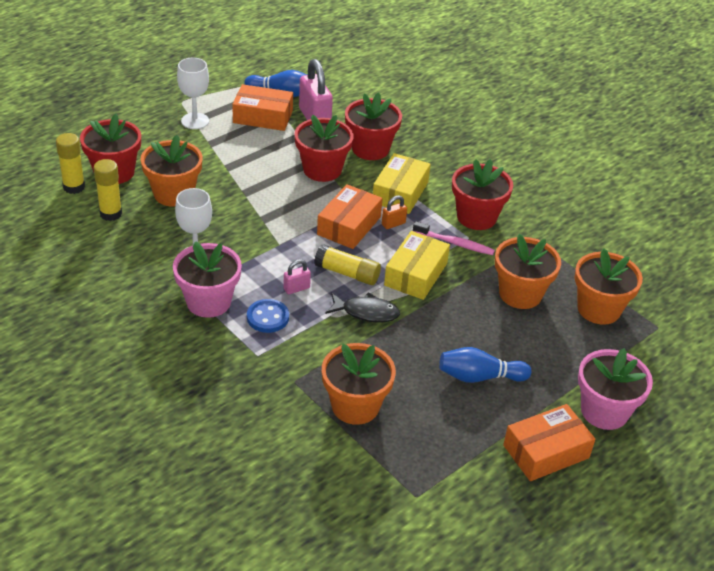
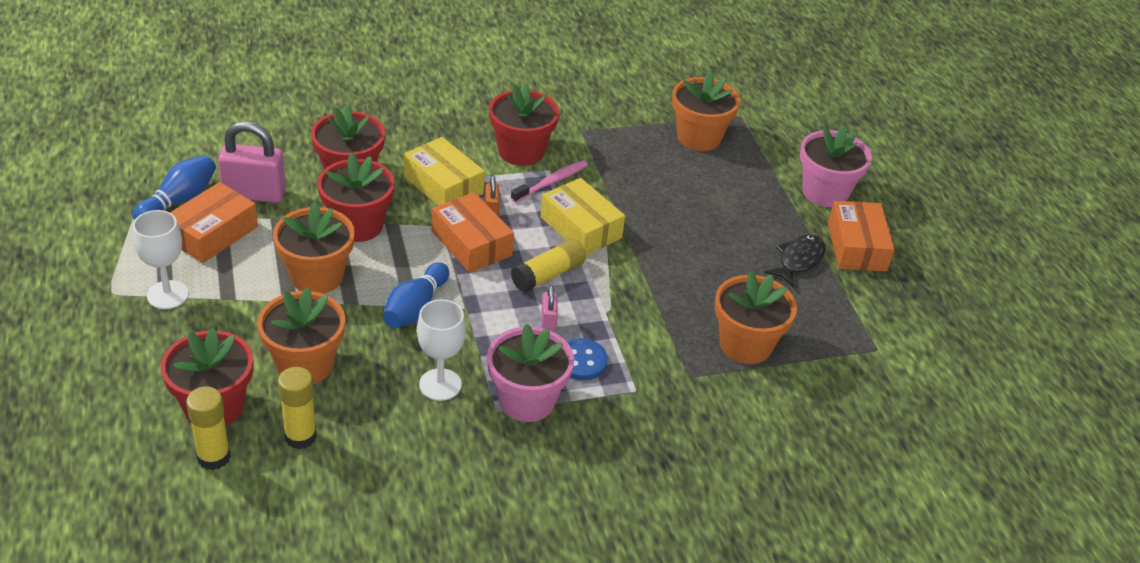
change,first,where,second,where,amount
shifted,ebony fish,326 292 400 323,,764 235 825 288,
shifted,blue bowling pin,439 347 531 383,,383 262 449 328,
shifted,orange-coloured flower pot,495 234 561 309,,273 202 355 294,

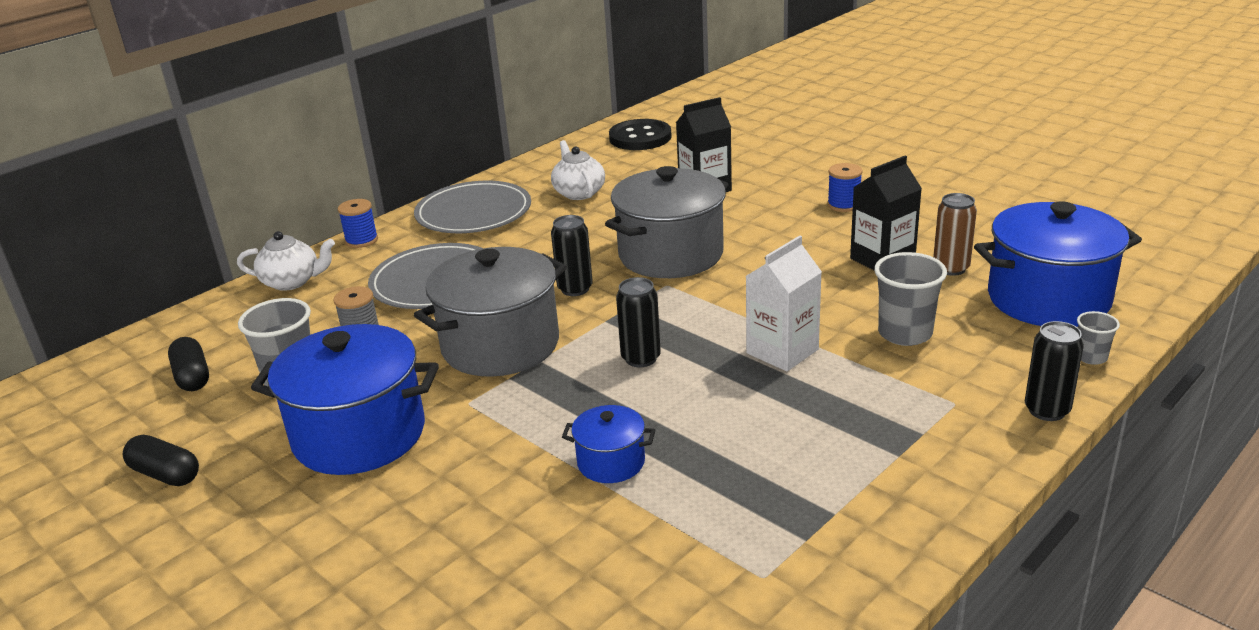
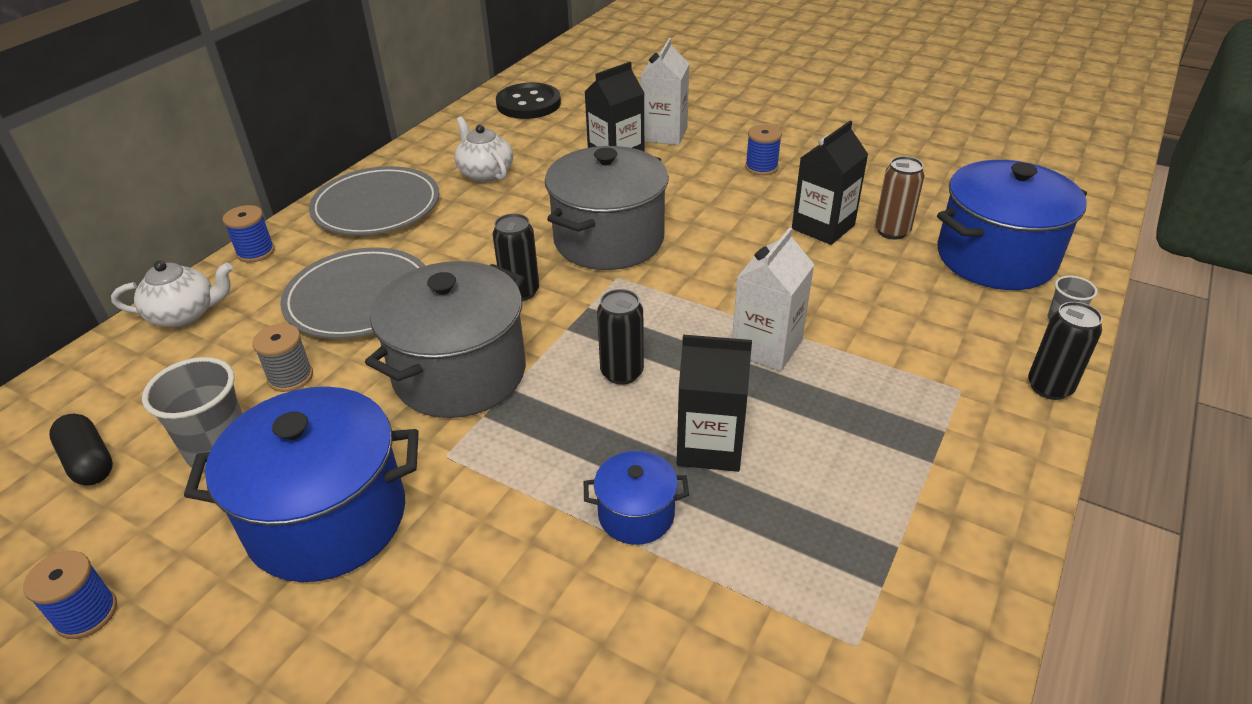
change,first,where,second,where,amount
gone,grey tumbler,874 252 947 346,,,
new,,,pure white juice carton,640 38 689 145,
new,,,ebony juice carton,677 335 752 472,
swapped,ebony capsule,122 435 199 486,blue bobbin,23 551 117 639,

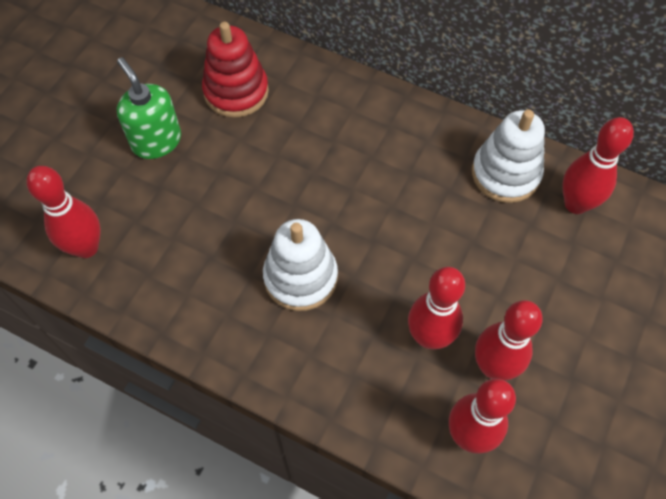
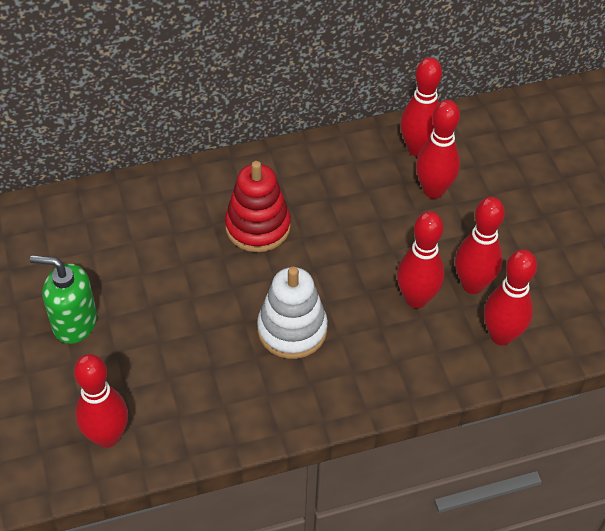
change,first,where,second,where,amount
gone,pure white stacking toy,472 109 545 203,,,
new,,,scarlet bowling pin,416 100 460 199,
shifted,scarlet stacking toy,202 22 269 118,,225 161 291 252,

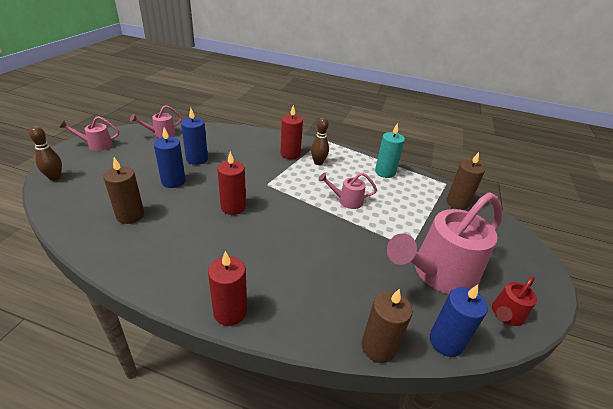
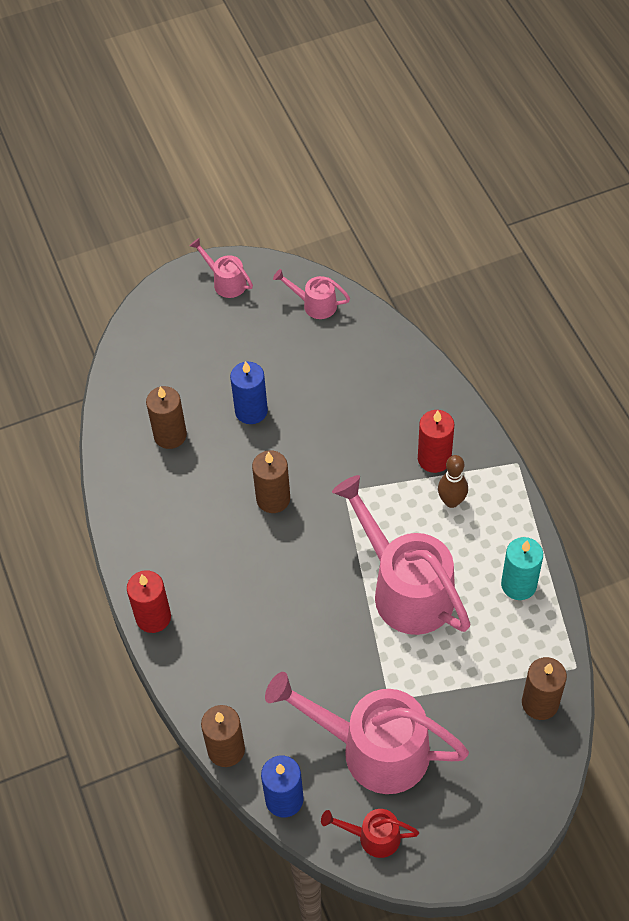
change,first,where,second,where,amount
gone,brown bowling pin,29 126 62 181,,,
gone,blue pillar candle,181 108 208 165,,,
repainted,scarlet pillar candle,217 152 246 215,brown pillar candle,252 450 290 513,
scaled,rose-pink sprinkling can,318 173 377 209,,332 475 471 635,x2.15

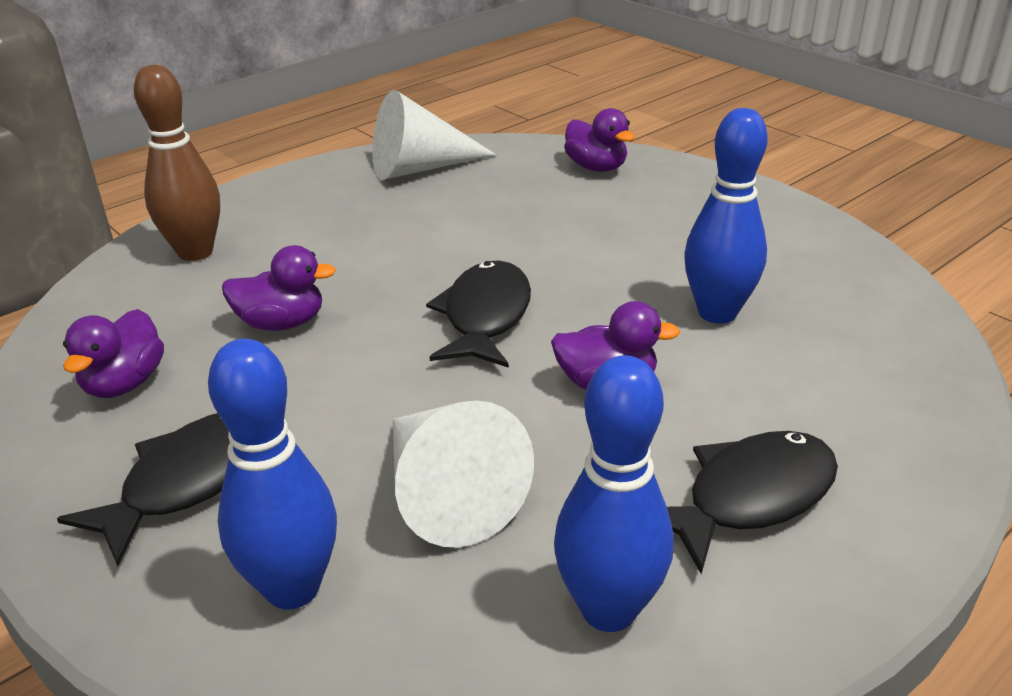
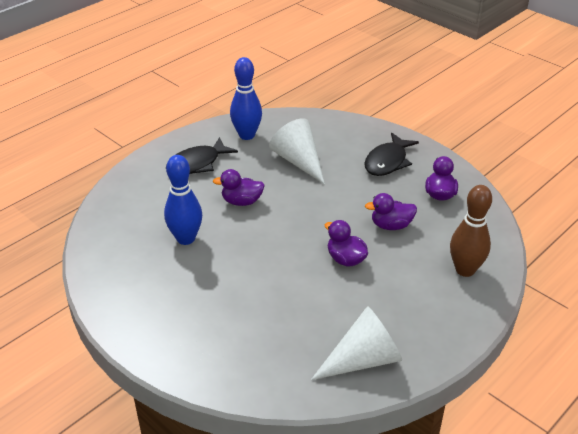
change,first,where,second,where,amount
gone,blue bowling pin,208 339 337 610,,,
gone,ebony fish,426 261 531 368,,,
shifted,purple duck,564 108 635 172,,325 220 368 267,

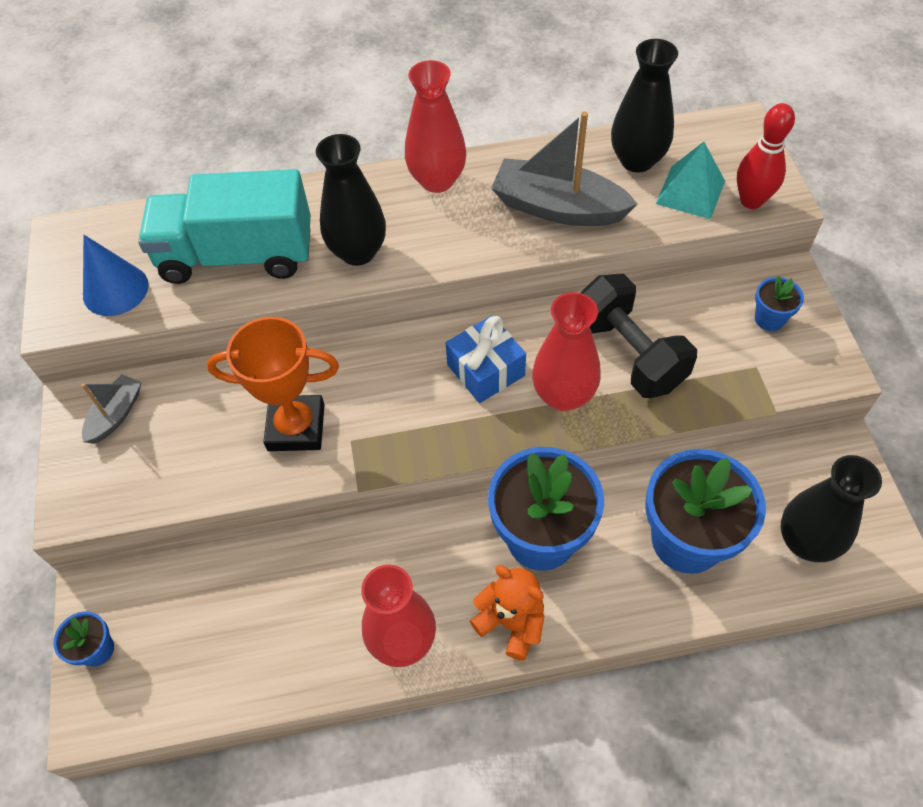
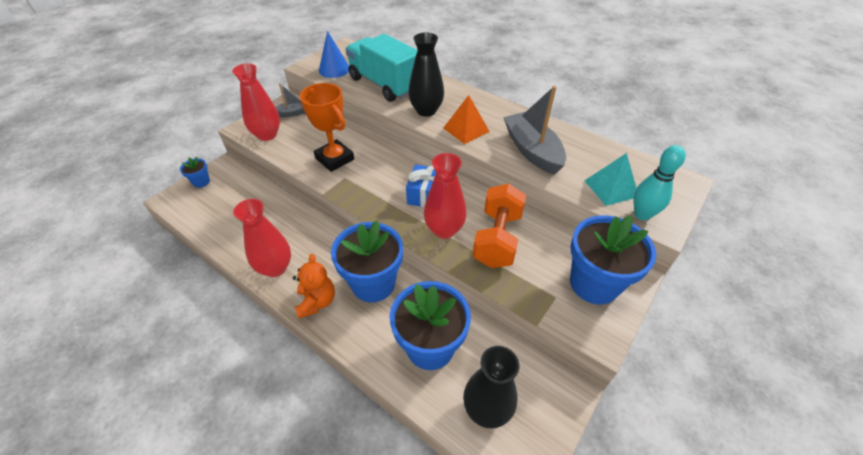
change,first,where,second,where,amount
gone,ebony tall vase,611 39 678 173,,,
new,,,orange-coloured pyramid shape,443 95 490 144,
shifted,scarlet tall vase,405 60 466 193,,232 63 280 141,
repainted,ebony dumbbell,580 274 697 398,orange-coloured dumbbell,473 184 526 268,
repainted,scarlet bowling pin,737 103 795 209,teal bowling pin,634 145 686 220,
scaled,blue flower pot,755 276 804 331,,570 215 656 305,x2.22

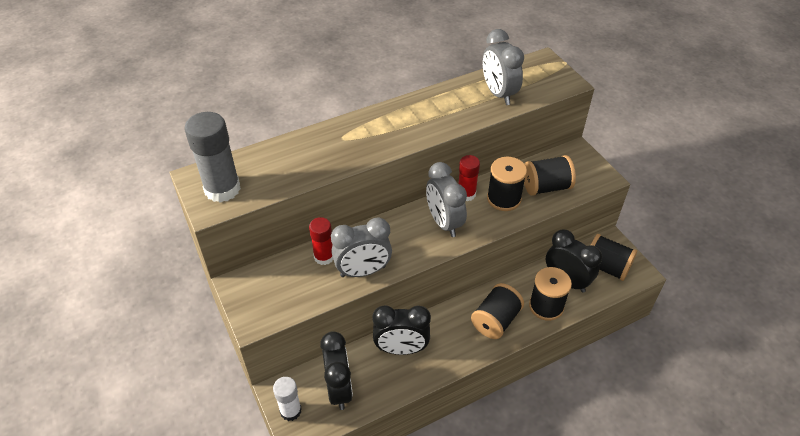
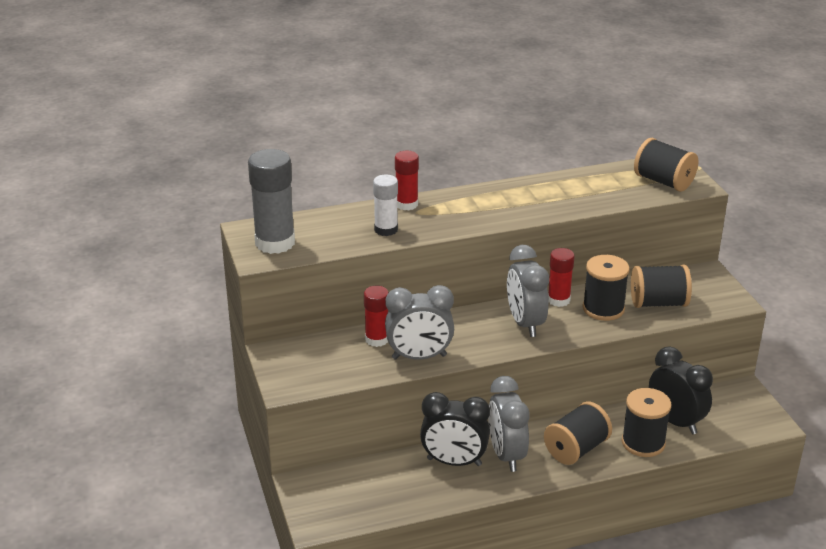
change,first,where,second,where,amount
gone,ebony alarm clock,320 331 353 410,,,
new,,,scarlet glue stick,395 151 419 210,
shifted,pure white glue stick,273 377 302 421,,373 174 398 236,
shifted,grey alarm clock,483 29 524 105,,488 376 529 472,
shifted,ebony bobbin,591 234 637 281,,634 138 698 192,

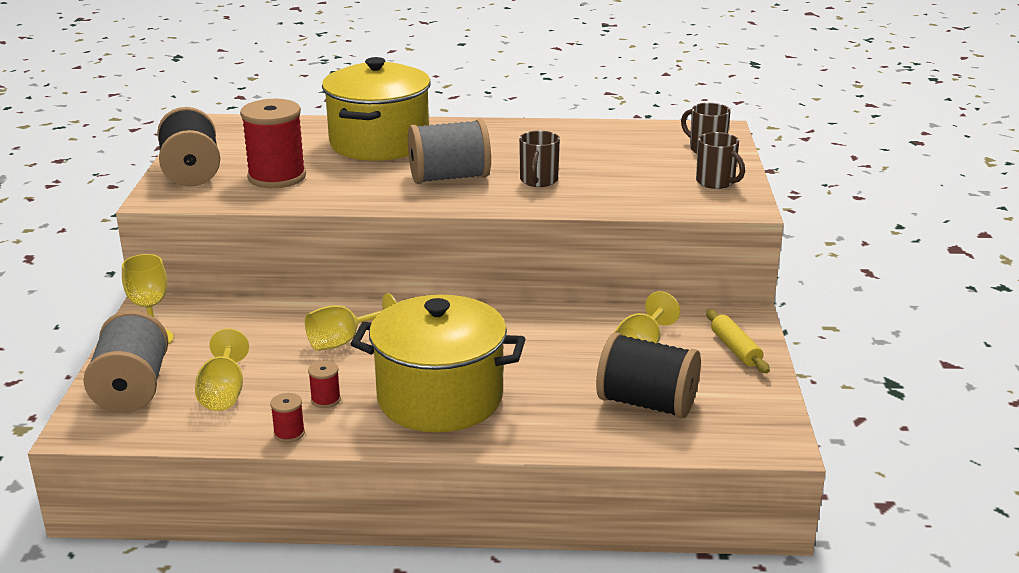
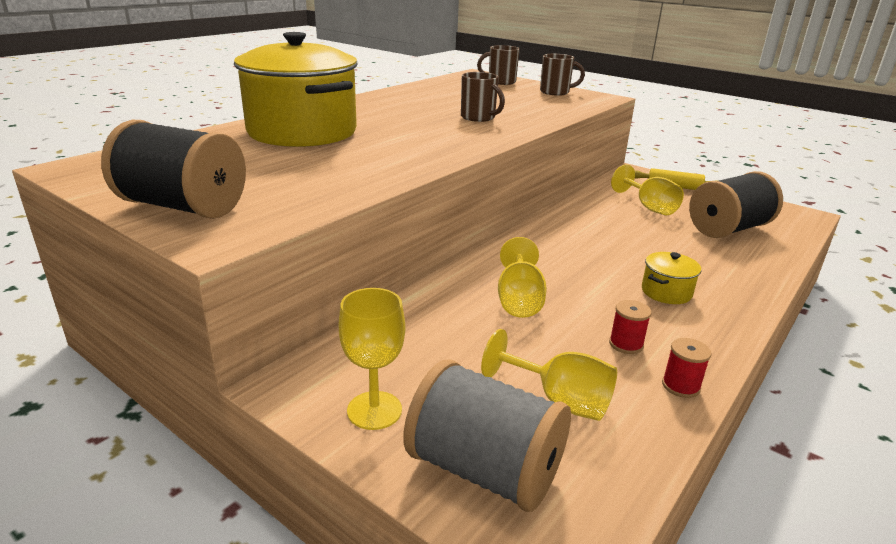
change,first,where,second,where,amount
gone,scarlet bobbin,240 99 306 188,,,
gone,grey bobbin,408 119 491 184,,,
scaled,bright yellow cooking pot,351 295 525 432,,642 252 701 304,x0.40

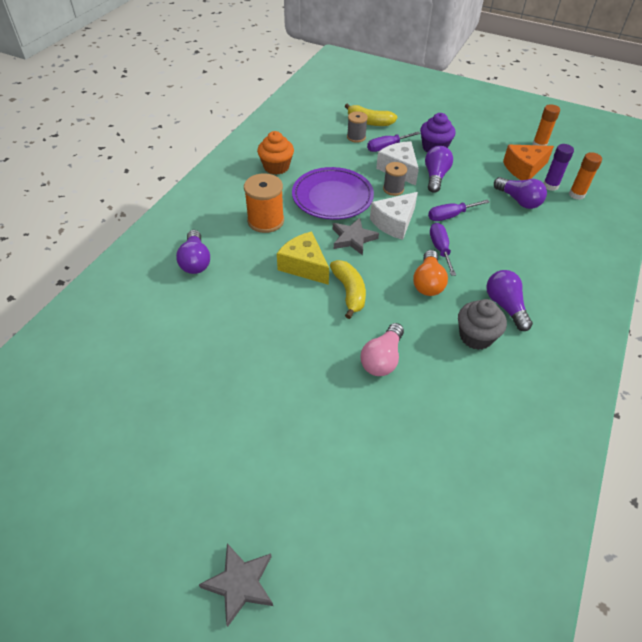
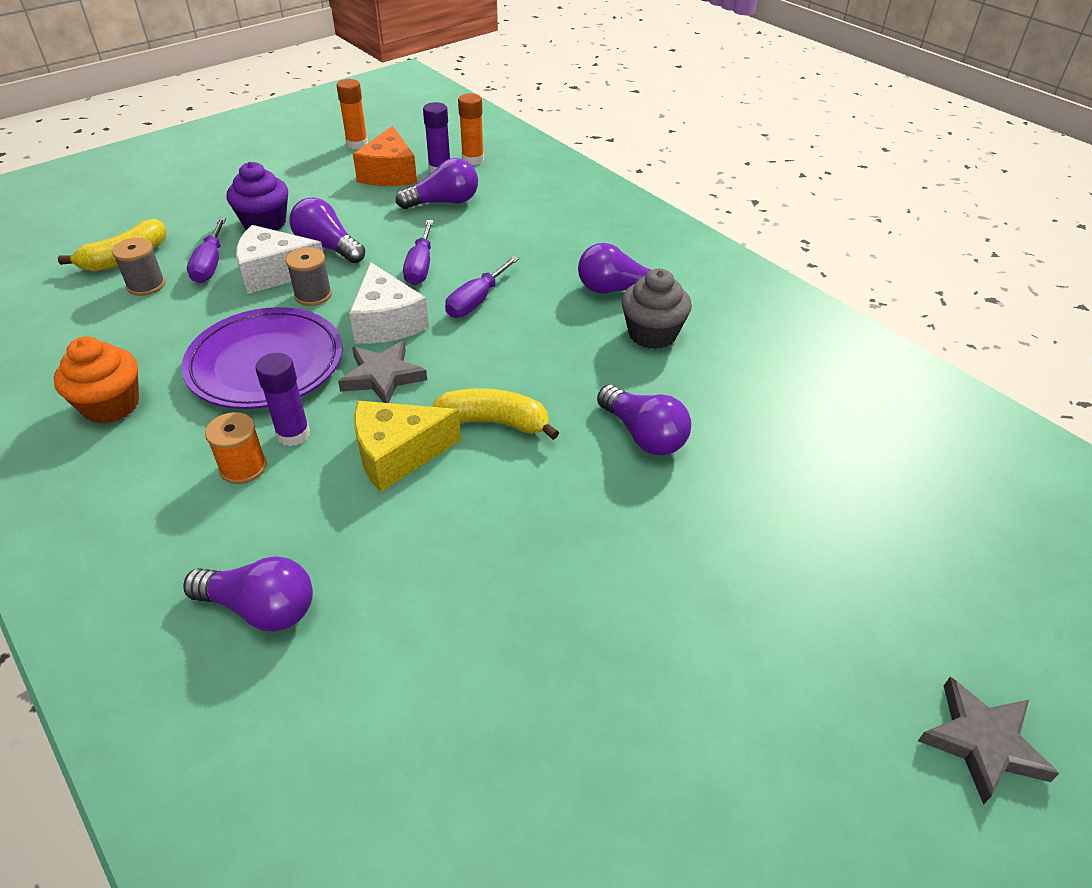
change,first,where,second,where,amount
gone,orange-coloured bulb,413 250 448 296,,,
new,,,purple glue stick,256 353 310 446,
repainted,rose-pink bulb,360 323 404 376,purple bulb,597 385 691 456,
rotated,purple screwdriver,430 223 456 276,,445 256 519 318,75 degrees counterclockwise
scaled,orange-coloured bobbin,244 173 284 233,,205 412 267 484,x0.61

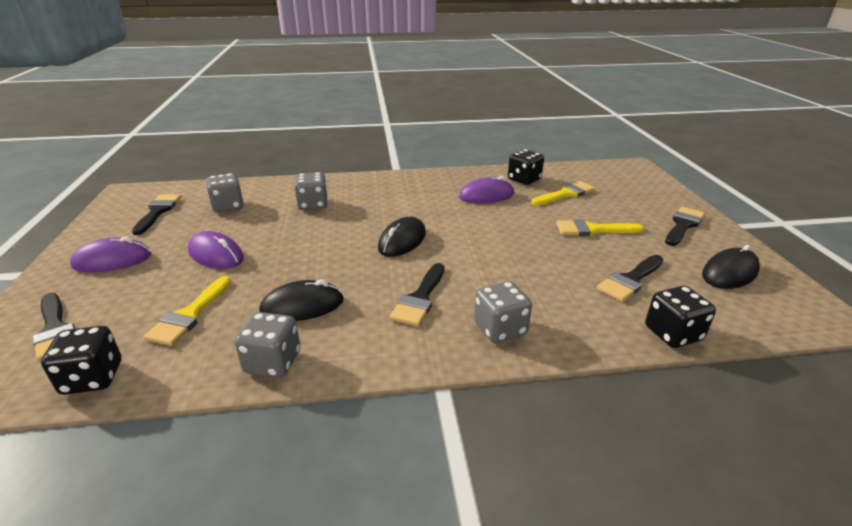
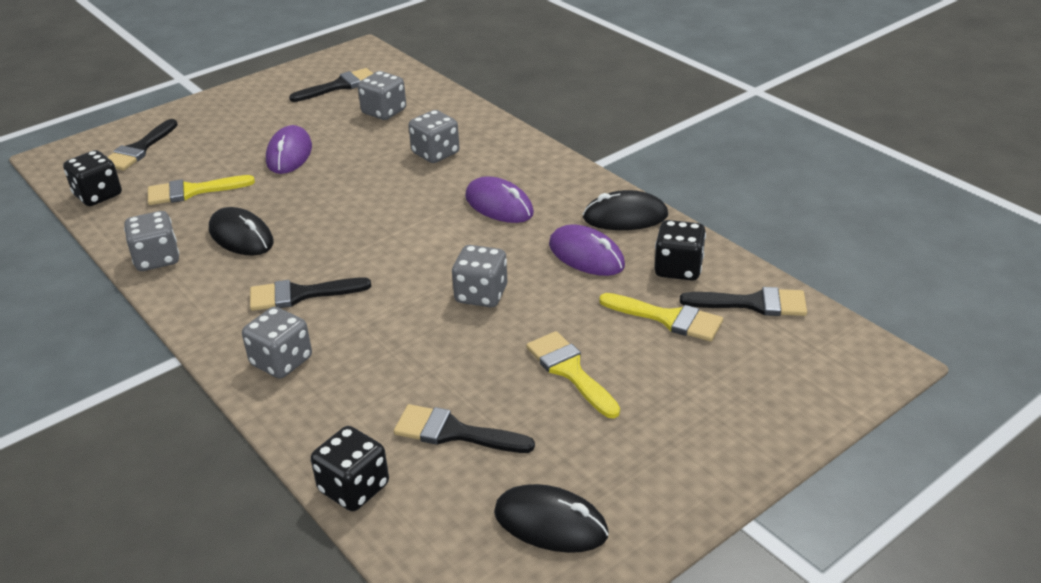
change,first,where,second,where,amount
new,,,grey dice,452 245 507 307,
shifted,purple PC mouse,70 236 151 272,,465 176 534 223,
shifted,ebony PC mouse,378 217 426 257,,583 190 668 230,
shifted,ebony paintbrush,665 207 705 246,,680 287 807 316,

